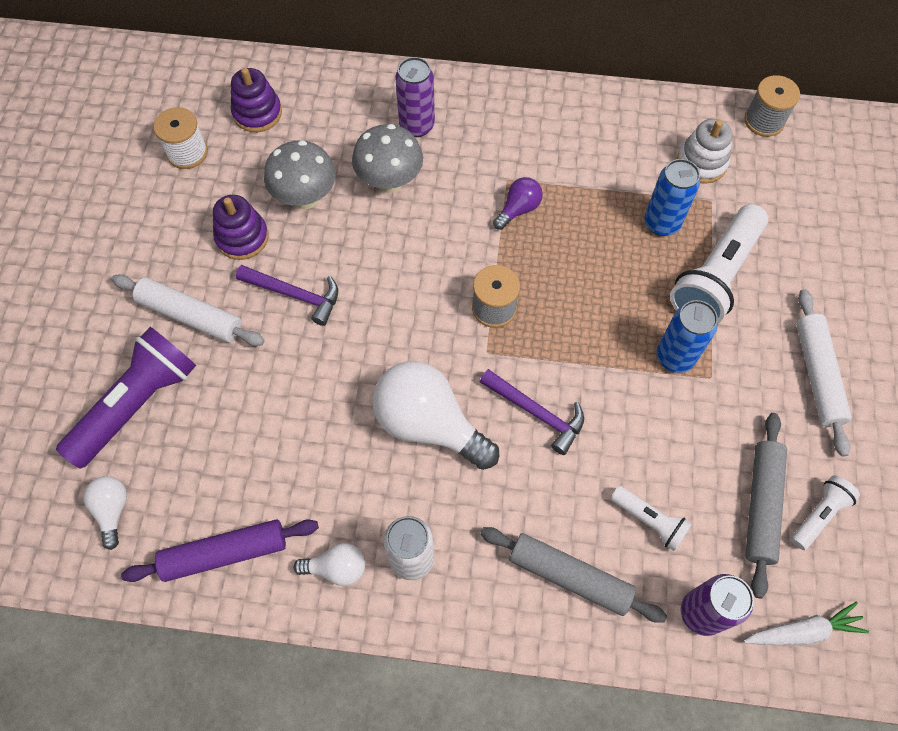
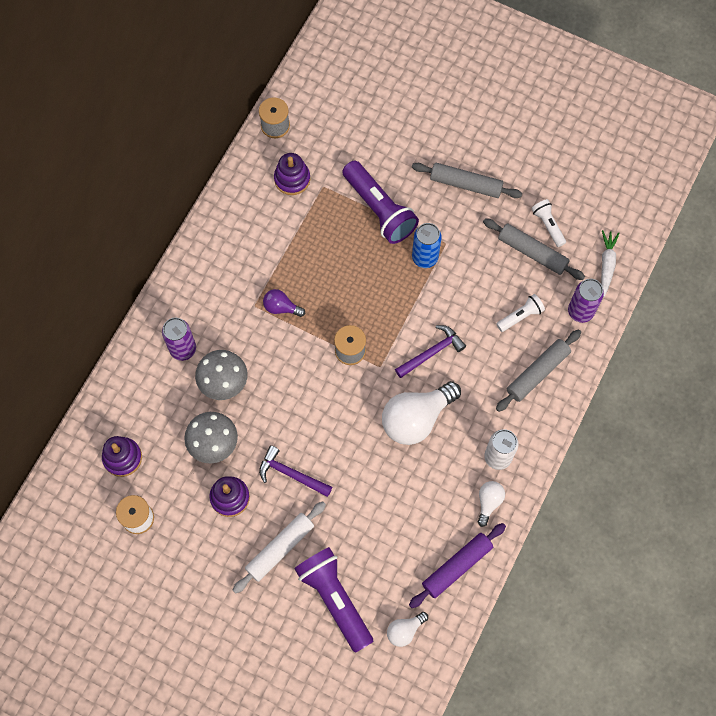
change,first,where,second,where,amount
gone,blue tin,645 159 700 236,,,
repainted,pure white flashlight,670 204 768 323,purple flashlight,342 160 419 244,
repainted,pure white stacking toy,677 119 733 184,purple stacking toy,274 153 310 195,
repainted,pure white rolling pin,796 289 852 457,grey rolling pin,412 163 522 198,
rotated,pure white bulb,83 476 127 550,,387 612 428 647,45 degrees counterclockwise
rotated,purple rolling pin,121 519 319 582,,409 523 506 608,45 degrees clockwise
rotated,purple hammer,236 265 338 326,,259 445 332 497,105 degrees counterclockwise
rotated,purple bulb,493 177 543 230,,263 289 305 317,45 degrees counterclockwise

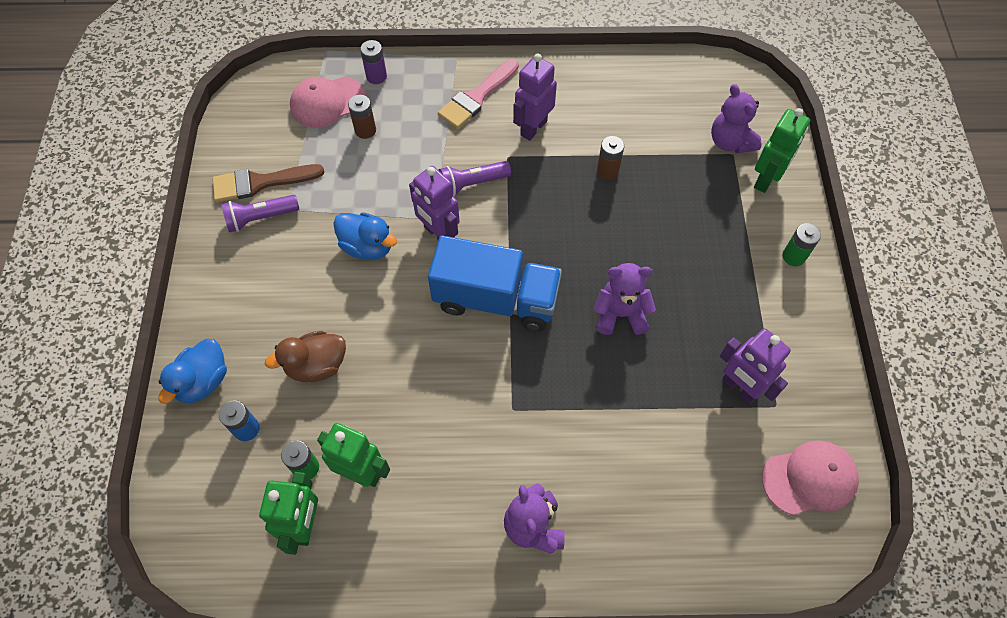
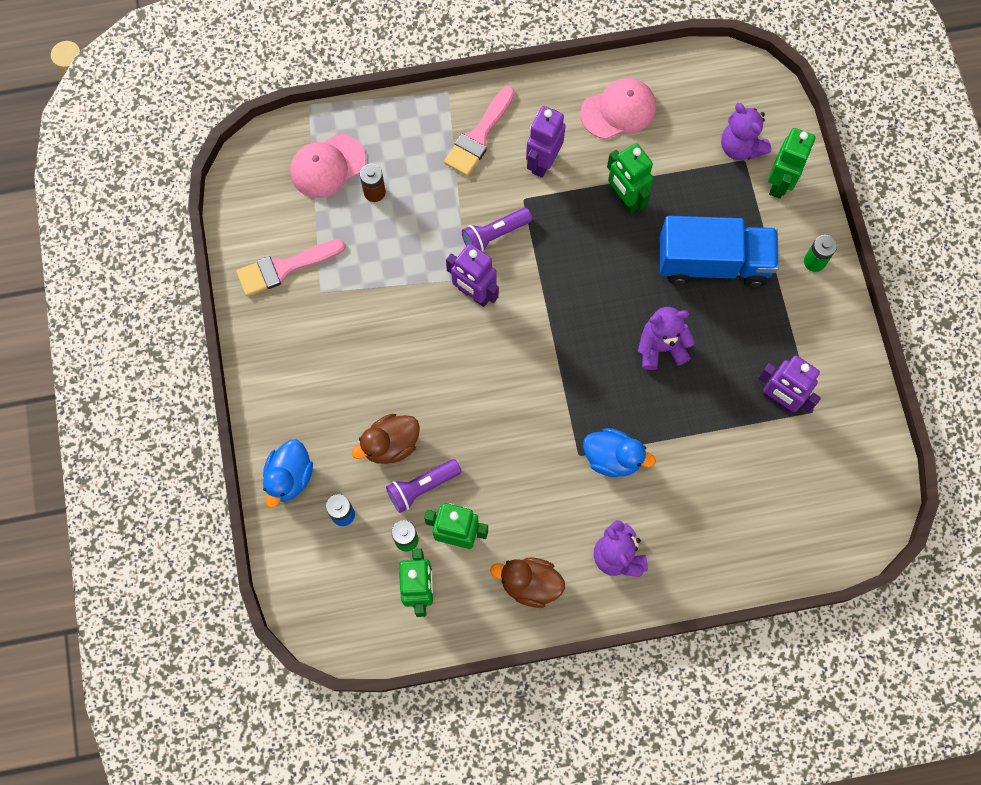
change,first,where,second,where,amount
gone,purple battery,360 40 387 84,,,
new,,,brown duck,490 558 565 608,
shifted,purple flashlight,221 195 299 233,,386 459 462 513,
shifted,blue duck,333 212 397 260,,583 428 656 477,
shifted,blue toy truck,428 235 562 331,,660 216 779 287,
shifted,rose-pink peaked cap,762 440 859 515,,580 78 656 139,
swapped,brown battery,597 136 624 180,leaf-green toy robot,607 143 653 214,
repainted,brown paintbrush,212 164 324 202,rose-pink paintbrush,236 239 346 296,

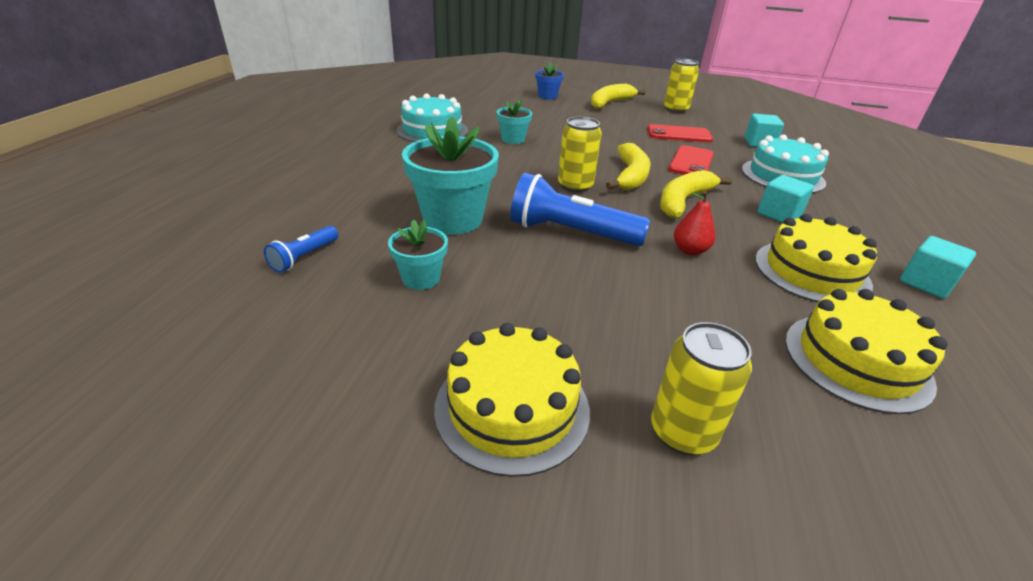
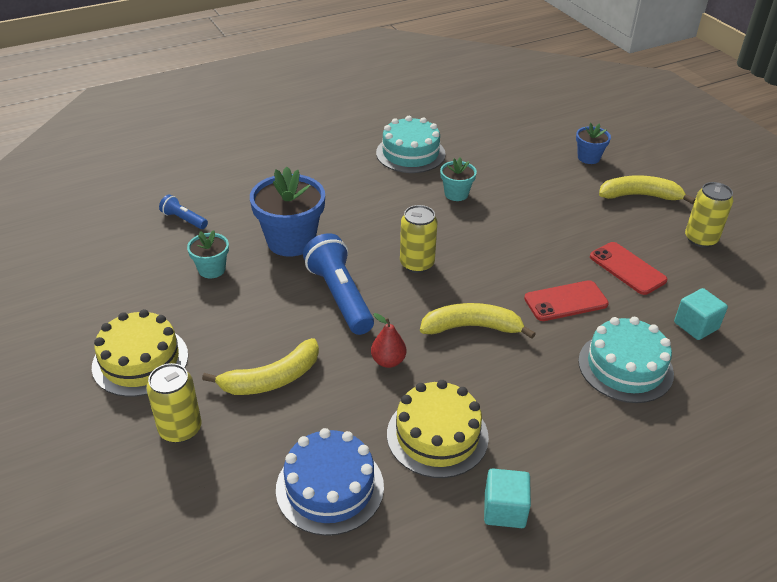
change,first,where,second,where,amount
gone,teal cube,758 175 814 223,,,
shifted,bright yellow banana,606 143 651 190,,202 338 319 395,
repainted,teal flower pot,402 116 499 235,blue flower pot,250 167 325 257,
repainted,bright yellow cake,785 289 948 414,blue cake,276 428 384 536,
rotated,blue flashlight,264 226 339 273,,159 195 208 229,45 degrees clockwise

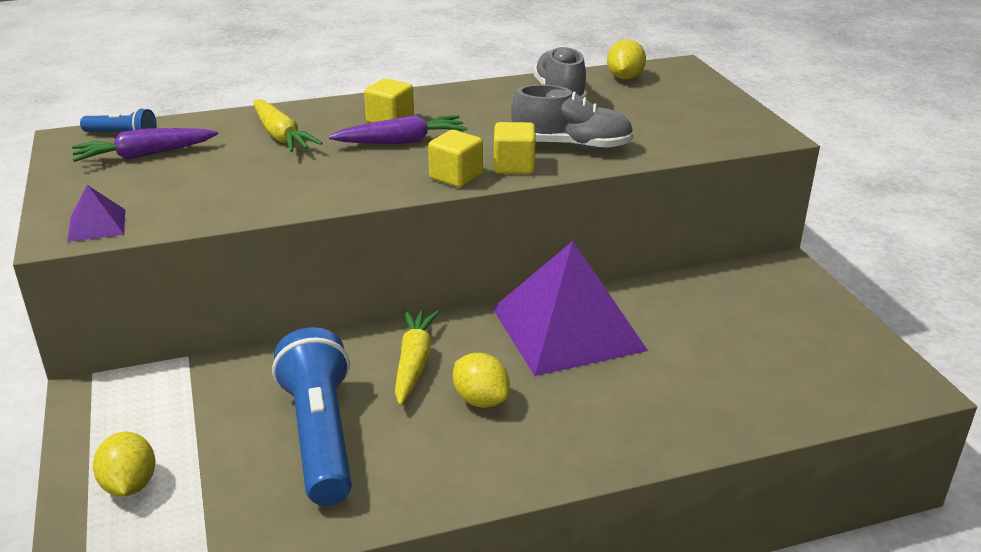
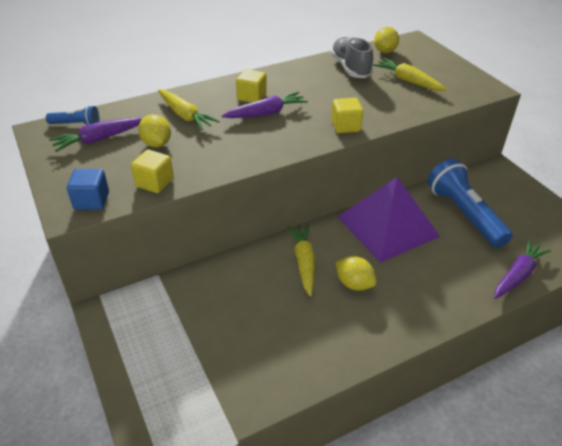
change,first,where,second,where,amount
gone,grey lace-up shoe,511 84 634 150,,,
new,,,bright yellow toy carrot,373 58 447 91,
new,,,purple toy carrot,494 239 551 299,
shifted,bright yellow lemon,93 432 156 496,,138 114 171 148,
shifted,blue flashlight,272 327 352 506,,427 159 513 248,
shifted,bright yellow cube,428 130 483 187,,131 149 174 193,
swapped,purple pyramid shape,67 185 125 242,blue cube,67 169 109 210,

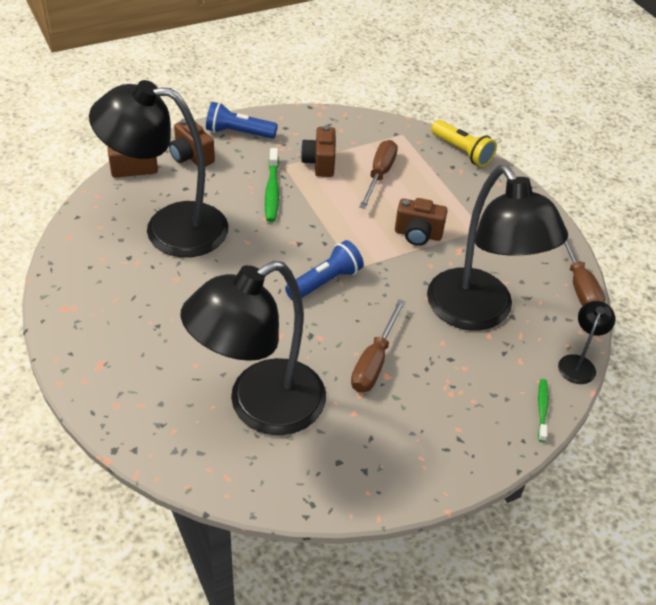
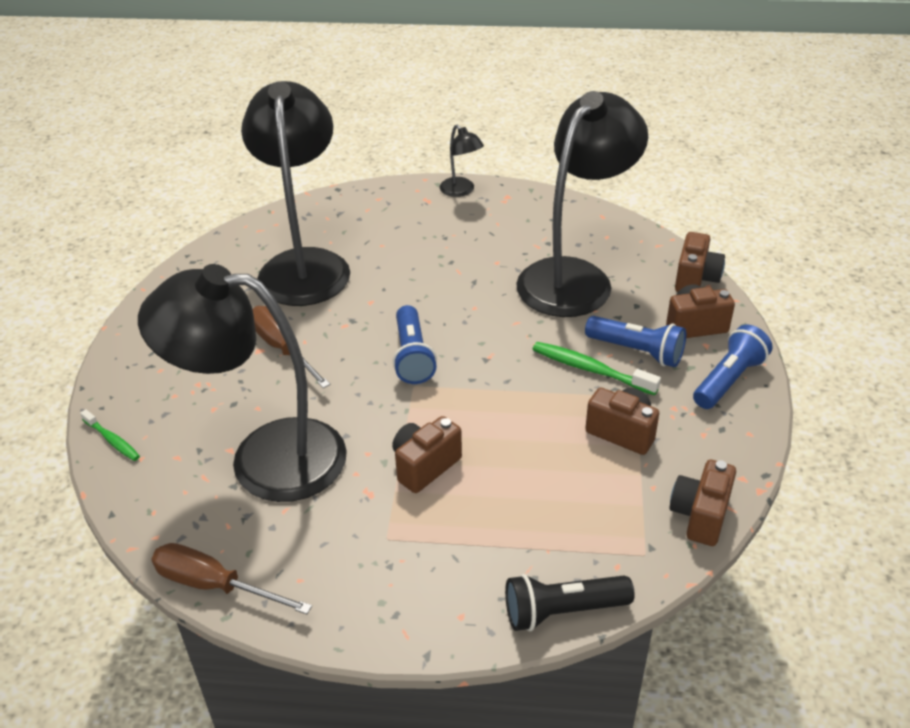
change,first,where,second,where,amount
gone,brown screwdriver,359 140 398 209,,,
new,,,blue flashlight,585 316 686 367,
new,,,brown compact camera,669 460 736 546,
shifted,ebony reading lamp,558 301 616 384,,440 124 484 197,
repainted,bright yellow flashlight,431 120 497 167,ebony flashlight,505 574 635 631,

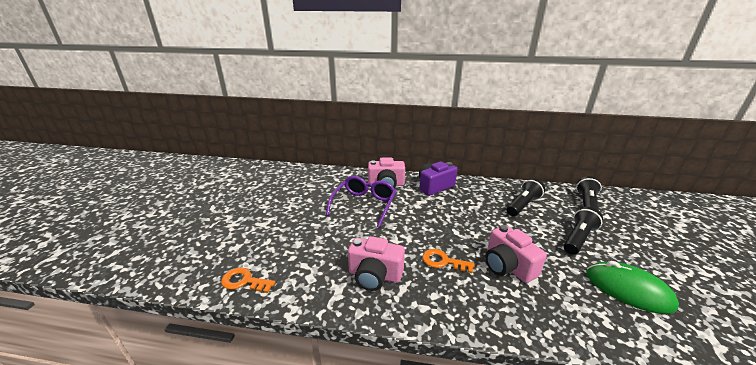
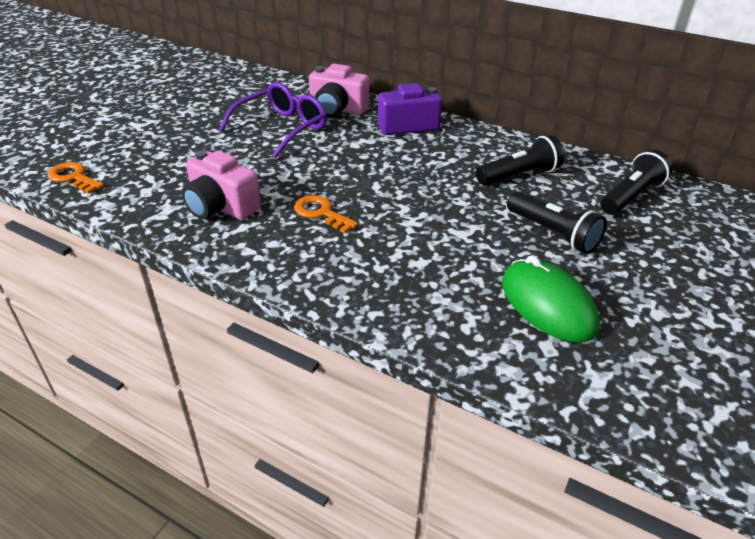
change,first,where,second,where,amount
gone,rose-pink compact camera,485 225 547 283,,,
rotated,ebony flashlight,564 207 603 255,,507 192 607 254,75 degrees clockwise

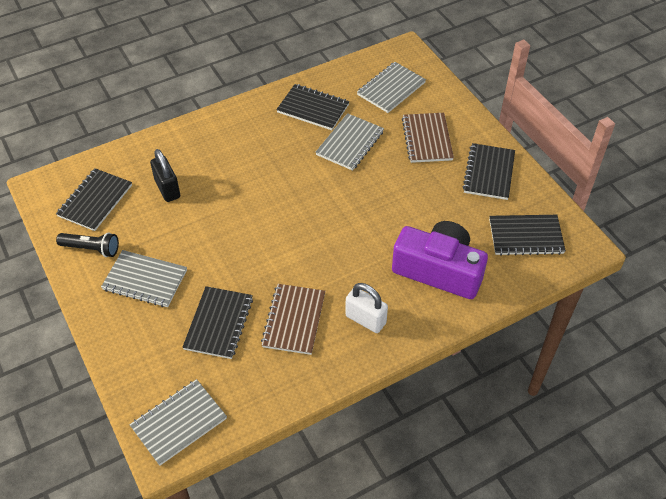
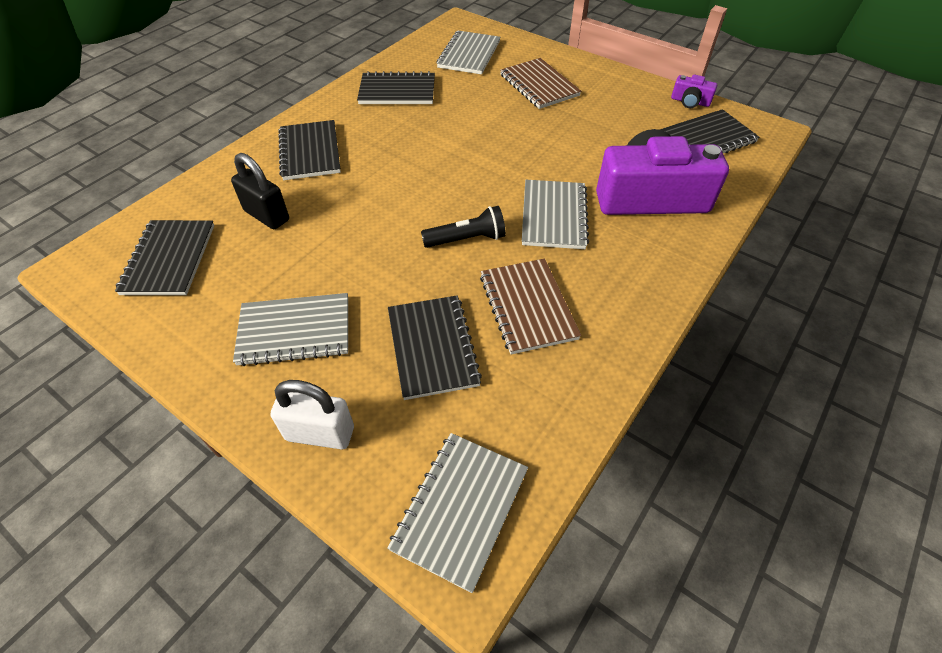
change,first,where,second,where,amount
new,,,purple compact camera,671 75 717 108,
shifted,ebony flashlight,56 232 119 257,,421 206 506 248,
shifted,grey notebook,316 113 384 171,,522 180 589 249,
shifted,pure white small lock,345 283 388 333,,271 380 354 450,
shifted,ebony notebook,463 143 515 200,,278 120 341 180,

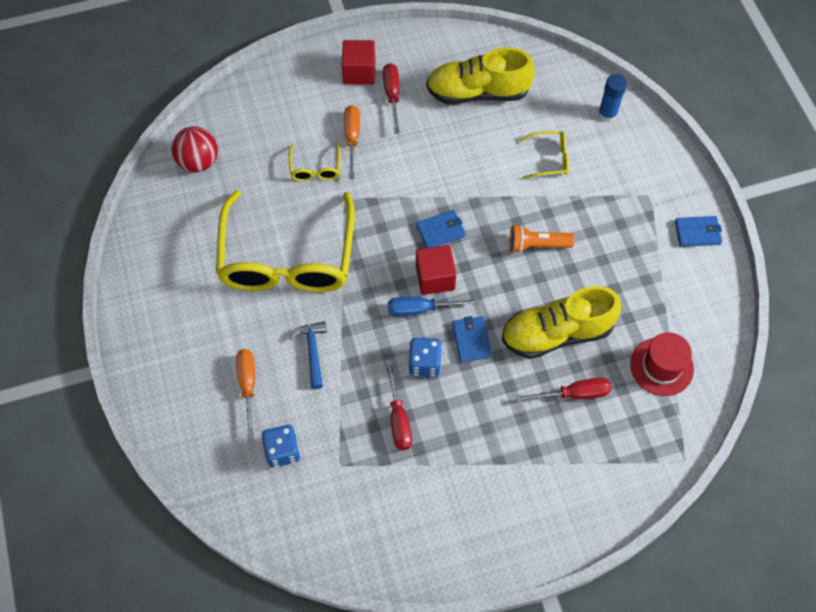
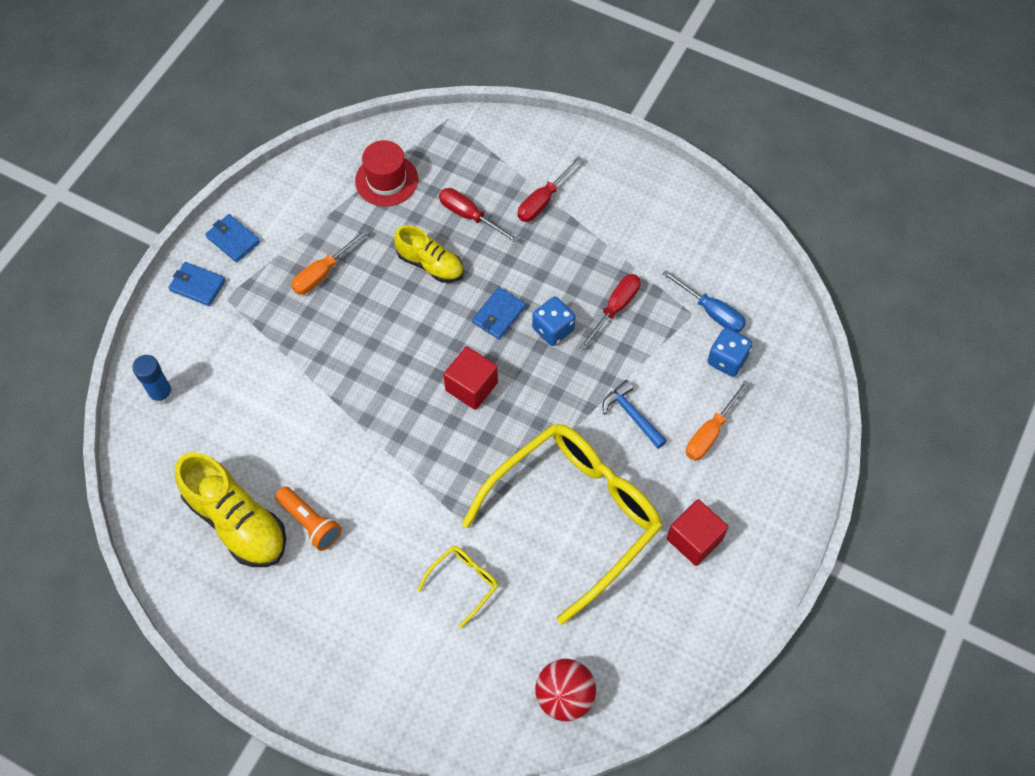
change,first,where,second,where,amount
gone,bright yellow eyeglasses,519 131 569 179,,,
shifted,scarlet cube,342 40 375 85,,667 499 728 566,
shifted,orange-coloured screwdriver,344 105 360 179,,291 229 369 295,
shifted,scarlet screwdriver,383 63 400 134,,518 156 582 222,
shifted,blue screwdriver,388 296 479 316,,662 270 746 332,
shifted,blue billfold,416 210 466 248,,168 262 226 306,
shifted,orange-coloured flashlight,509 225 574 253,,275 486 342 551,
rotated,blue hammer,289 321 327 389,,602 380 667 449,105 degrees clockwise
scaled,bright yellow lace-up shoe,502 286 621 359,,394 225 464 283,x0.63

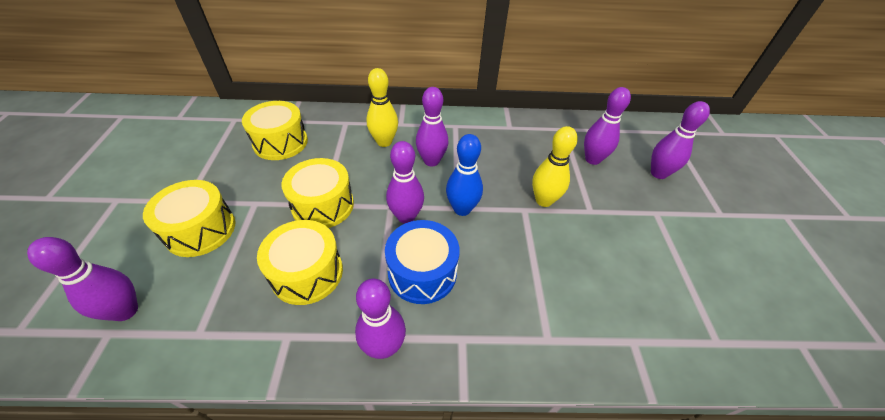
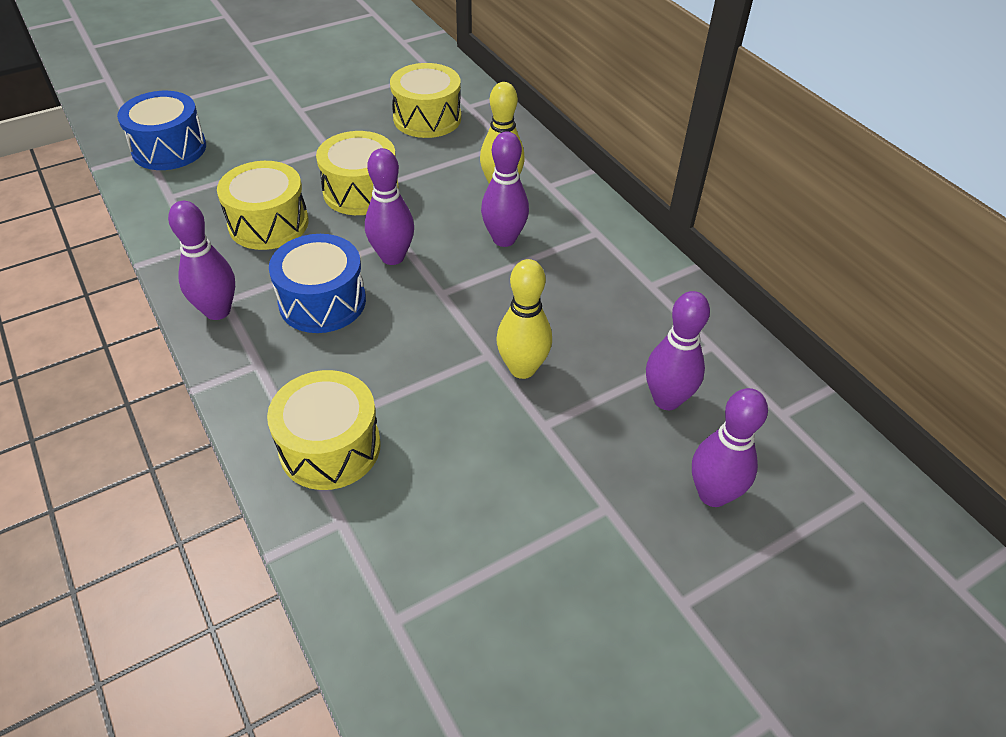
change,first,where,second,where,amount
gone,blue bowling pin,446 134 483 216,,,
shifted,bright yellow snare drum,143 180 235 257,,267 370 381 490,
swapped,purple bowling pin,27 237 138 321,blue snare drum,117 91 206 170,

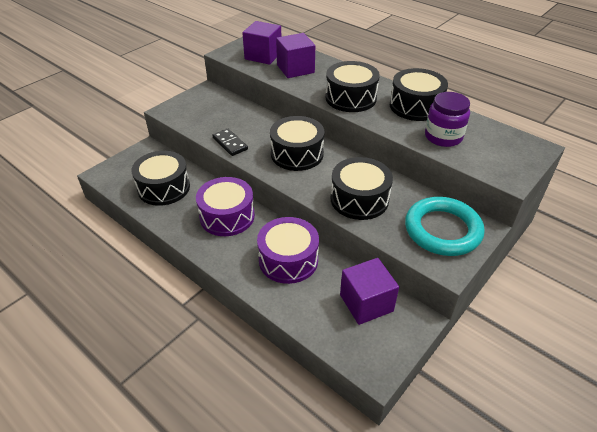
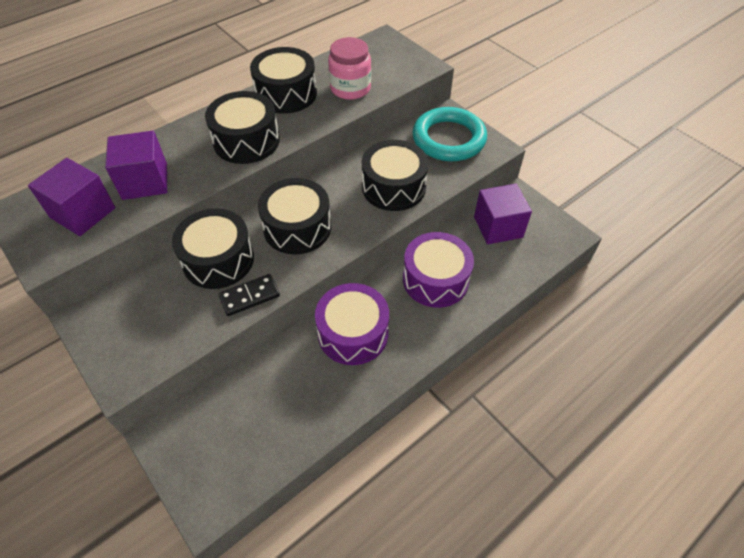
change,first,where,second,where,amount
shifted,ebony snare drum,132 151 190 206,,172 208 254 289,
repainted,purple jam jar,425 92 470 147,rose-pink jam jar,328 37 371 100,

